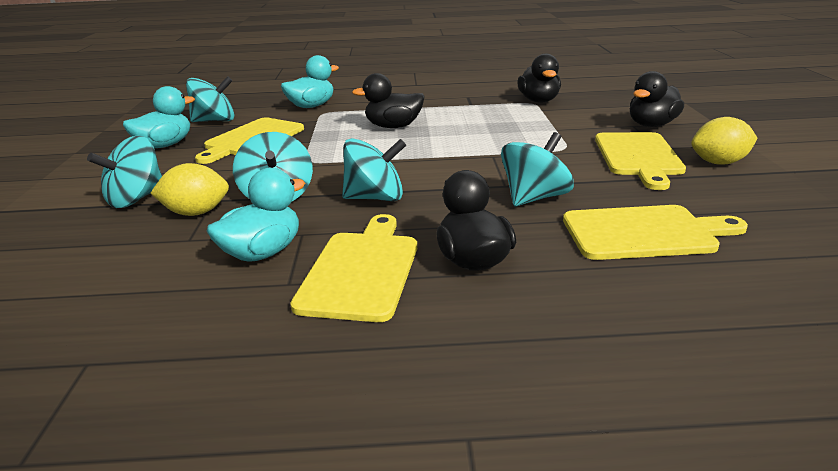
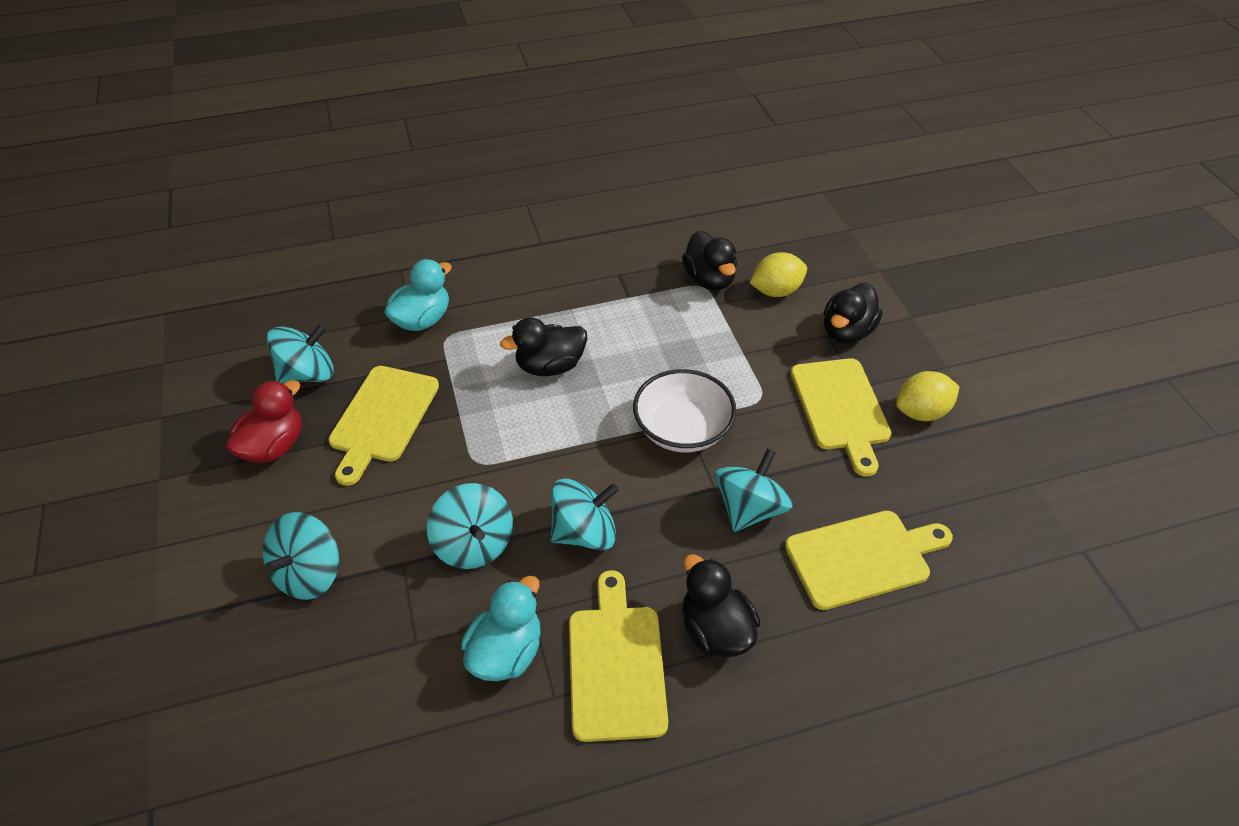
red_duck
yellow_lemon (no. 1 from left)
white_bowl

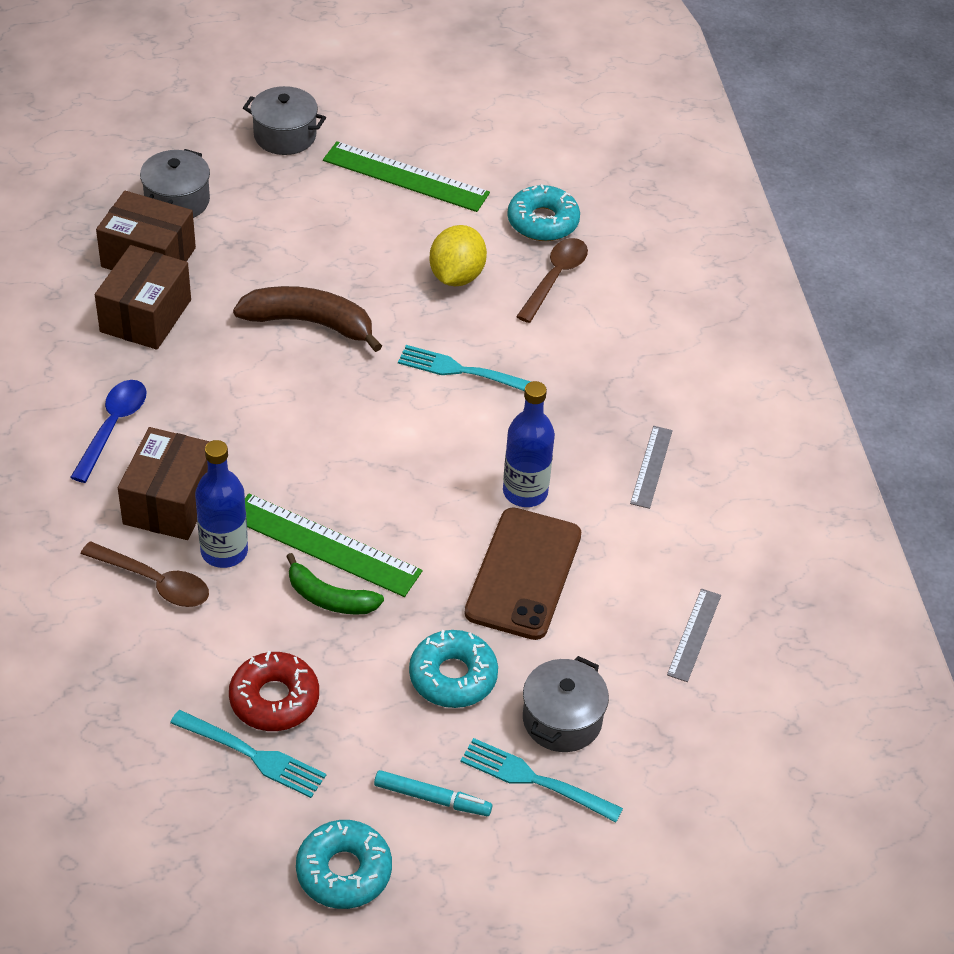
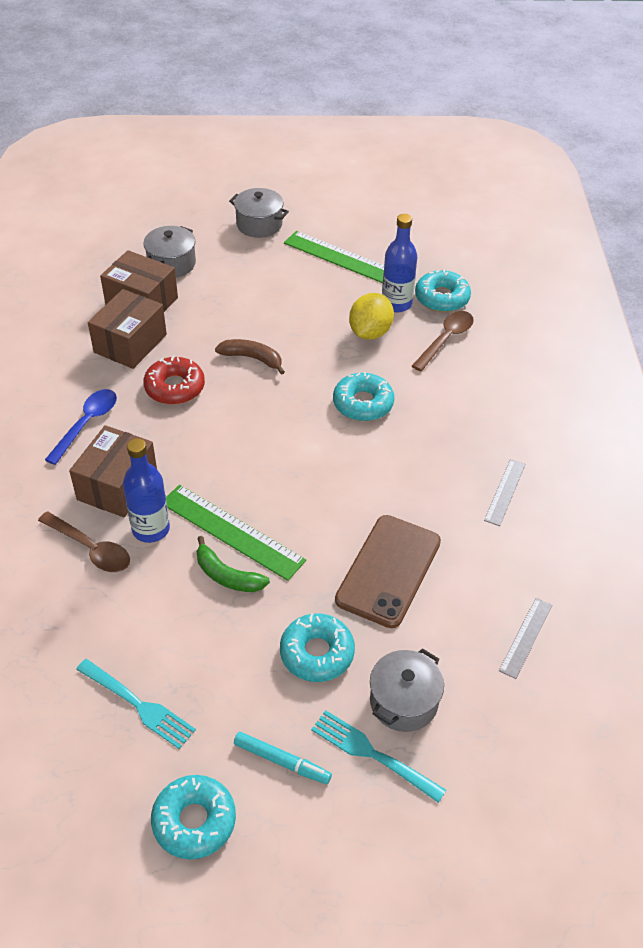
brown_banana
turquoise_donut (no. 3 from left)
blue_bottle (no. 2 from left)
red_donut

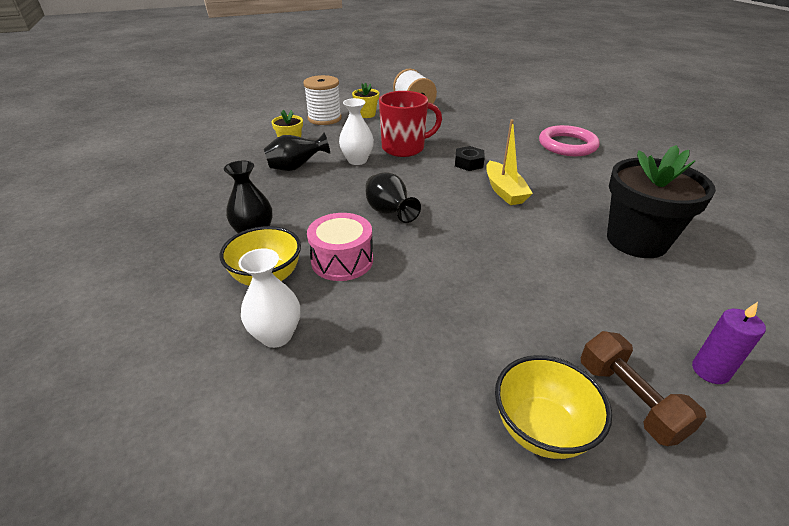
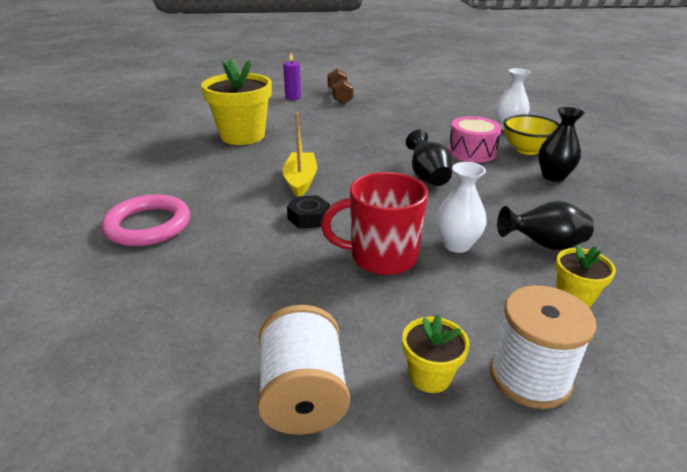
yellow_flower_pot (no. 1 from left)
yellow_bowl (no. 2 from left in the first image)

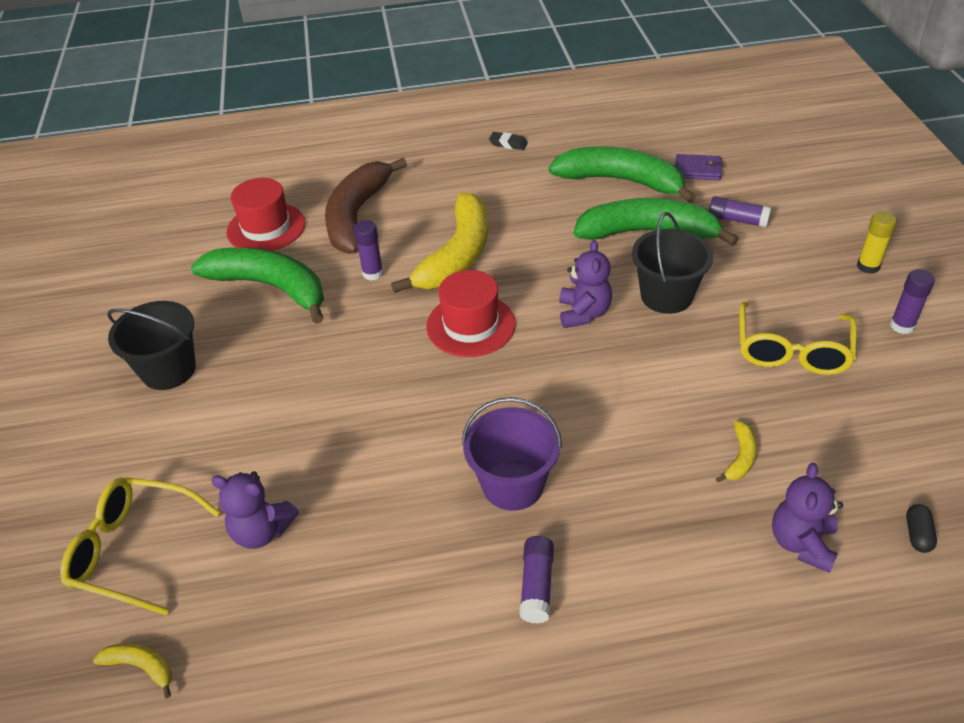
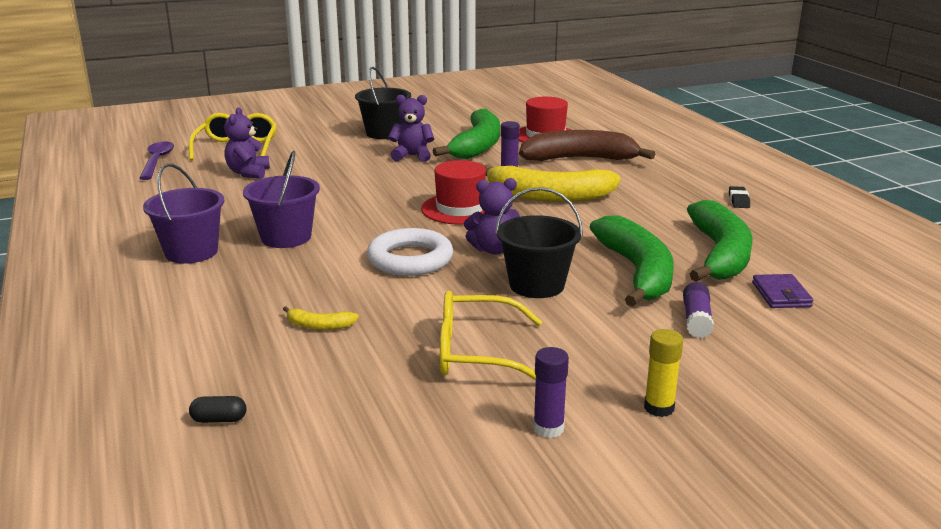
purple_teddy_bear (no. 2 from left)
purple_bucket (no. 1 from left)
purple_spoon
white_ring

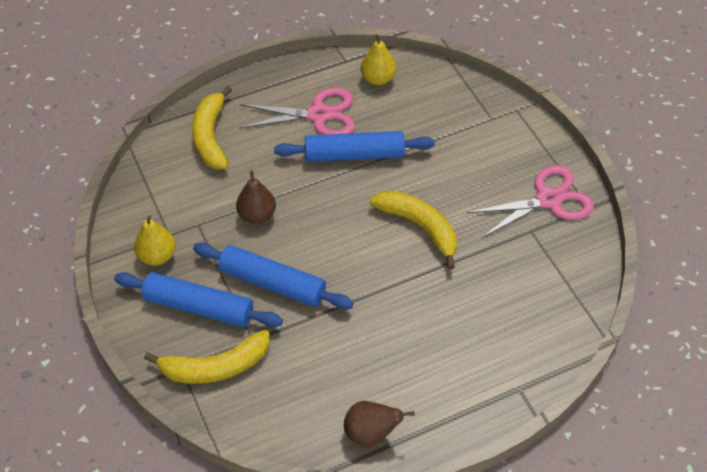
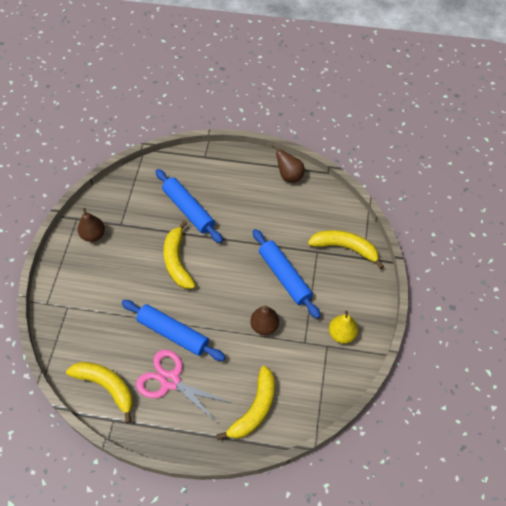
yellow_banana (no. 1 from left)
brown_pear (no. 1 from left)
blue_rolling_pin (no. 2 from left)

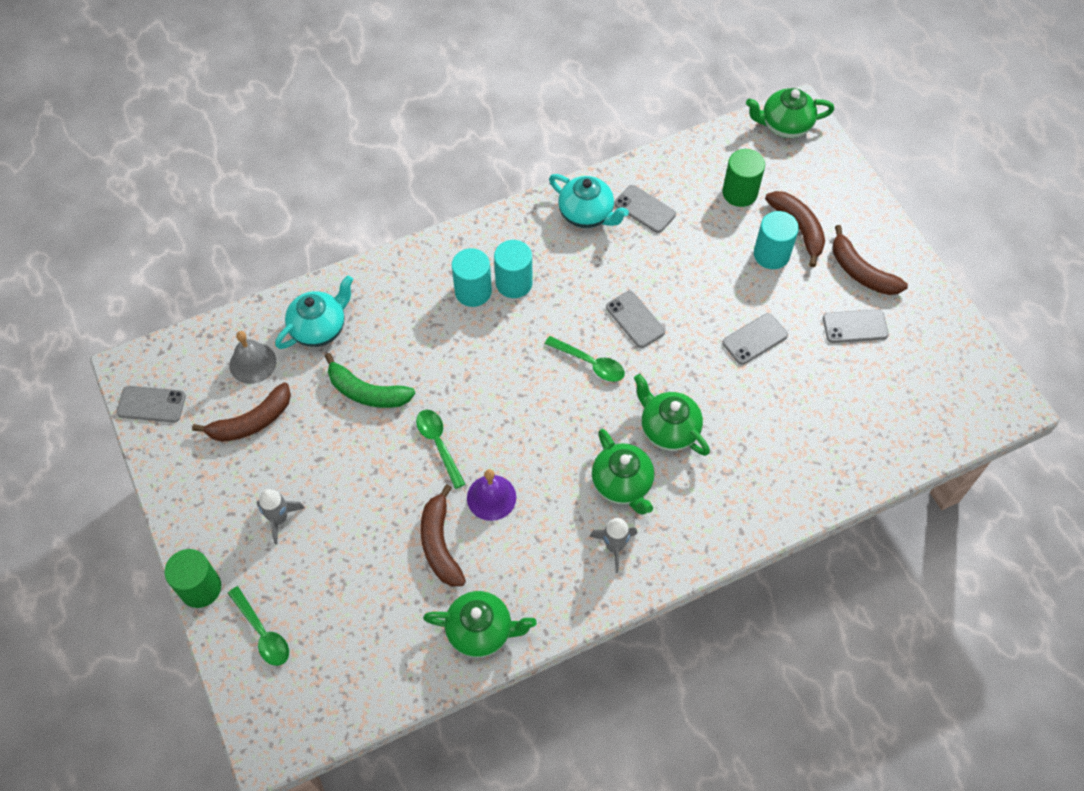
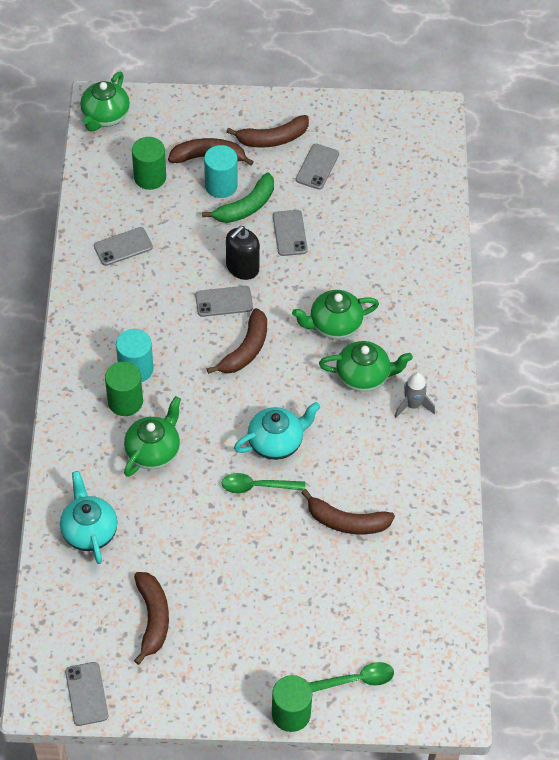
turquoise_teapot (no. 2 from left)
green_cylinder (no. 1 from left)
grey_bell
brown_banana (no. 3 from left)
green_banana
grey_phone (no. 1 from left)
purple_bell
grey_rocket (no. 1 from left in the first image)
green_teapot (no. 2 from left)
black_soap_dispenser

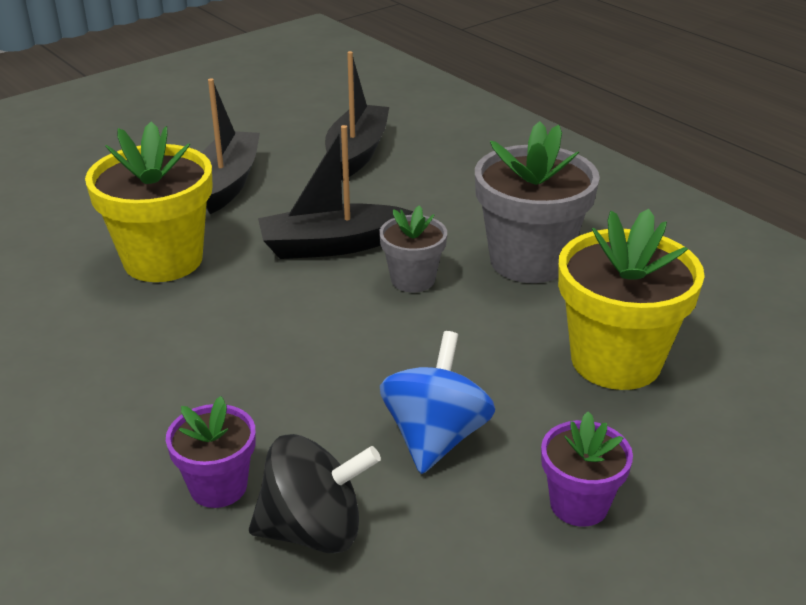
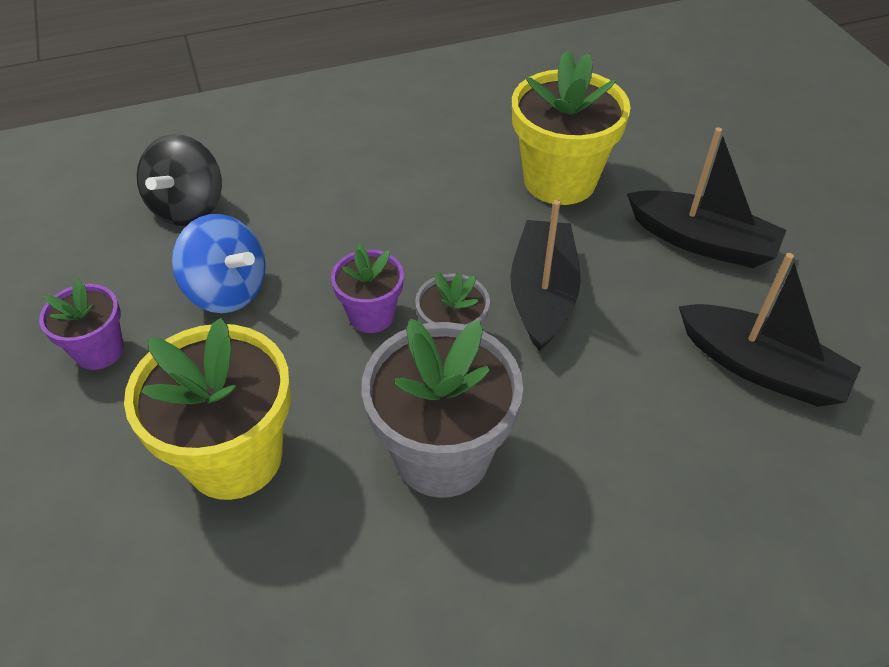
purple_flower_pot (no. 2 from left)

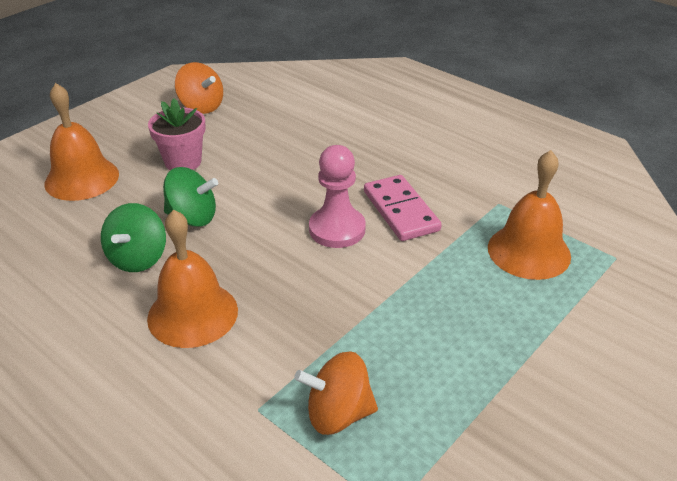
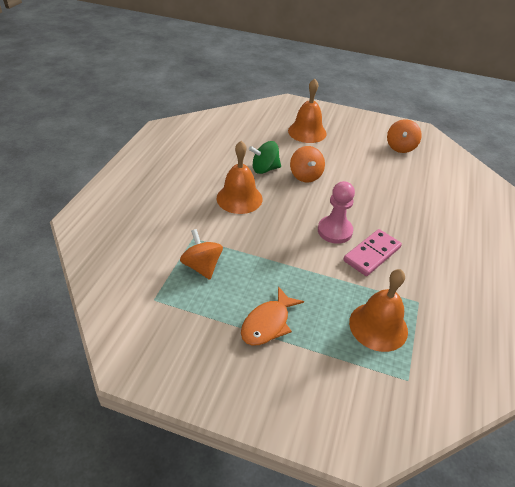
pink_flower_pot
orange_spinning_top (no. 2 from left)
orange_fish

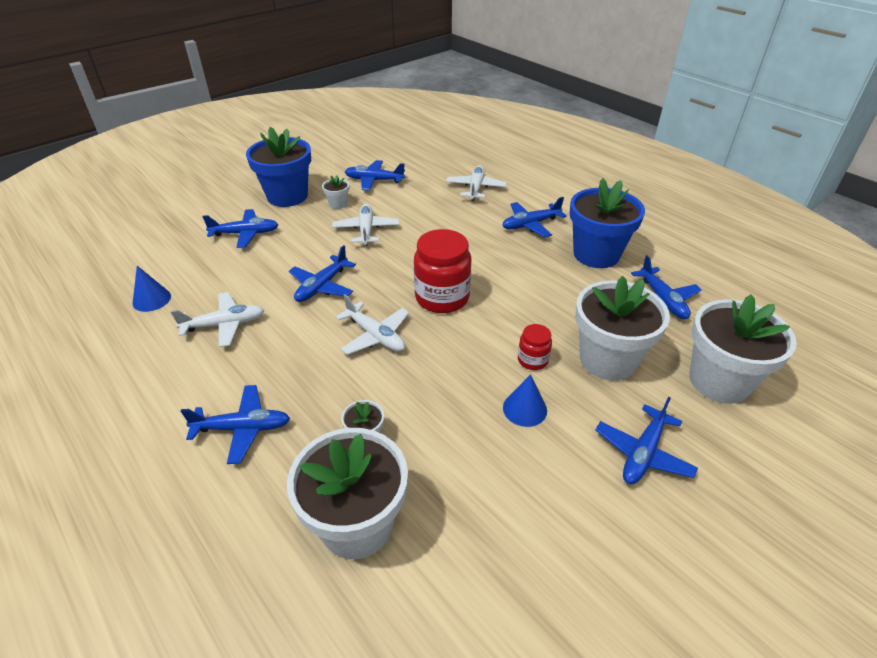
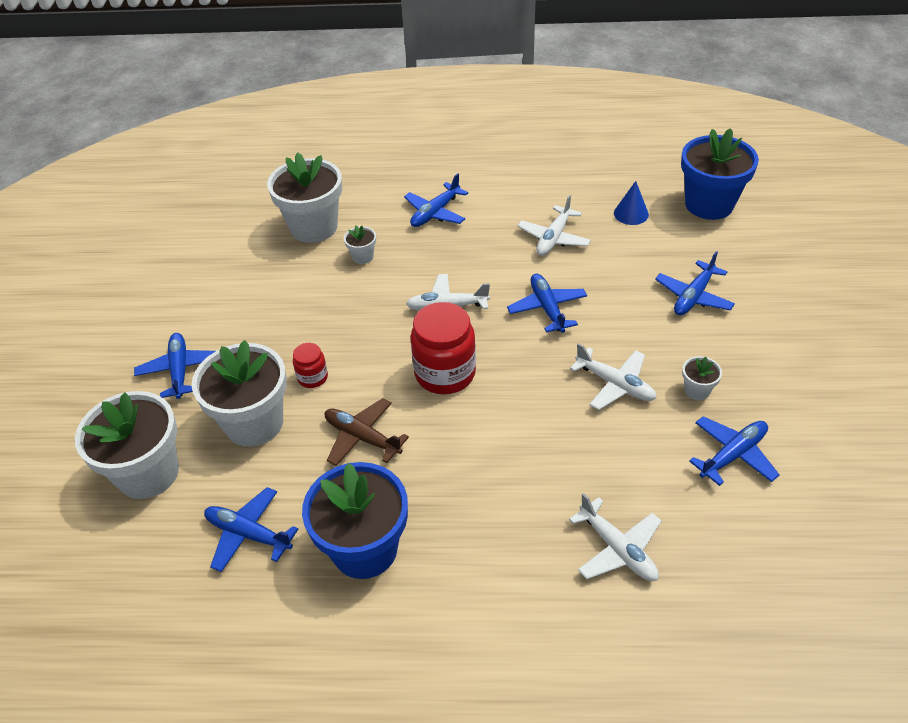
blue_flower_pot (no. 2 from left)
blue_plane (no. 5 from left in the first image)
blue_cone (no. 2 from left in the first image)
brown_plane

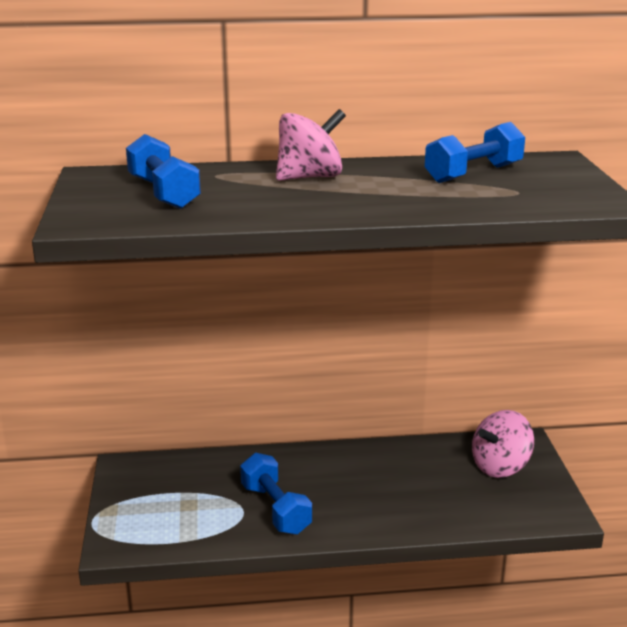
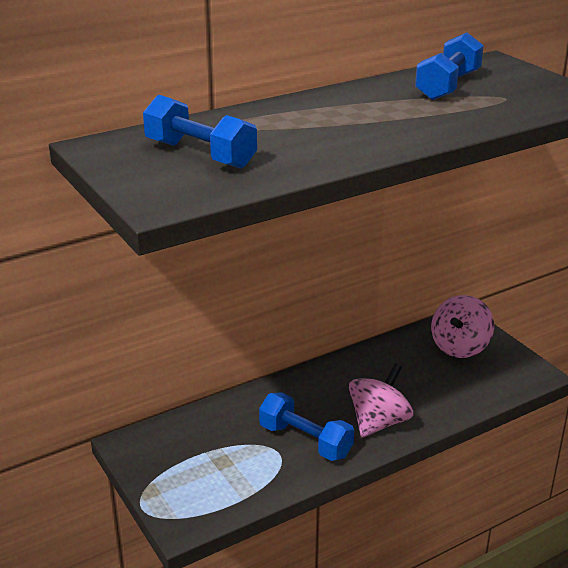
pink_spinning_top (no. 1 from left)

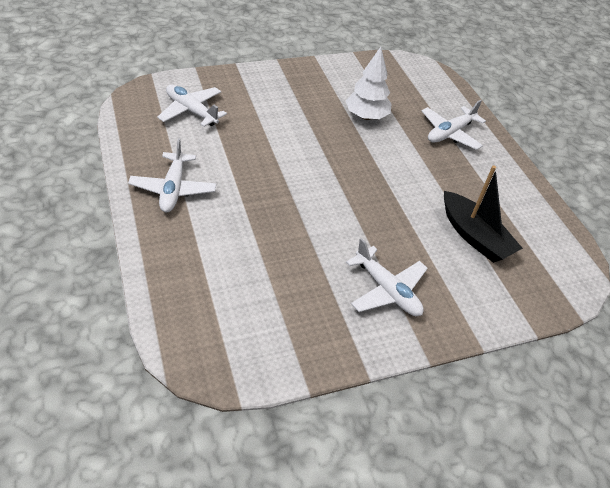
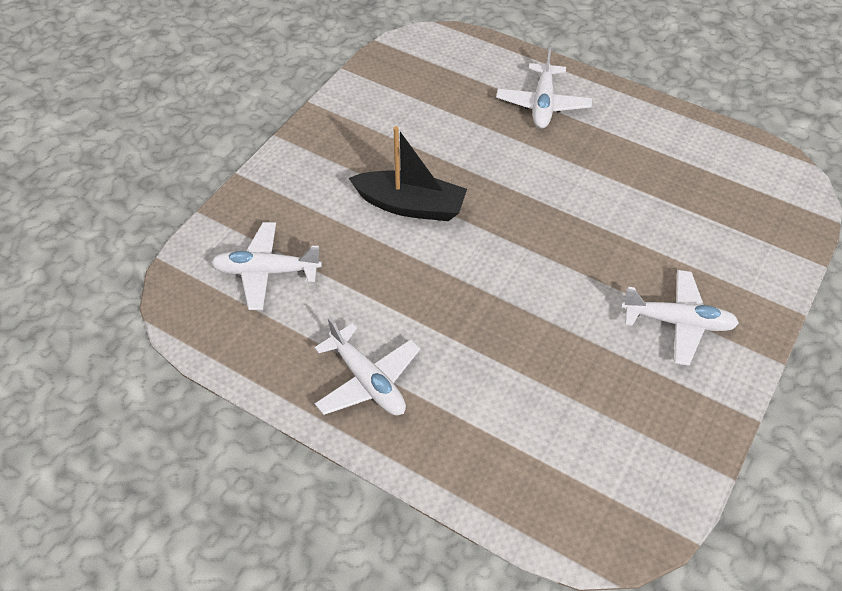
white_tree
black_boat

